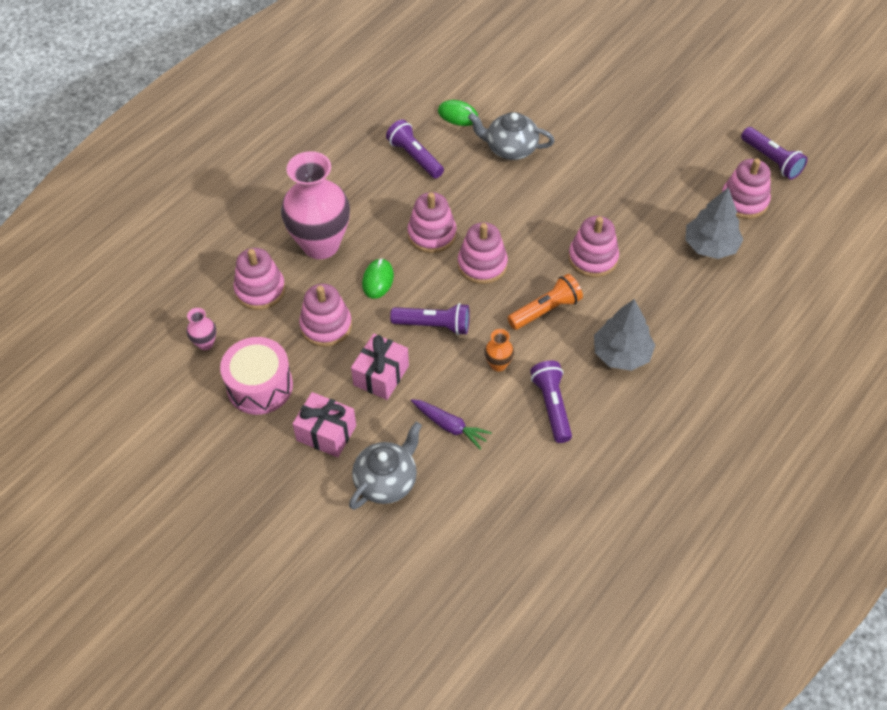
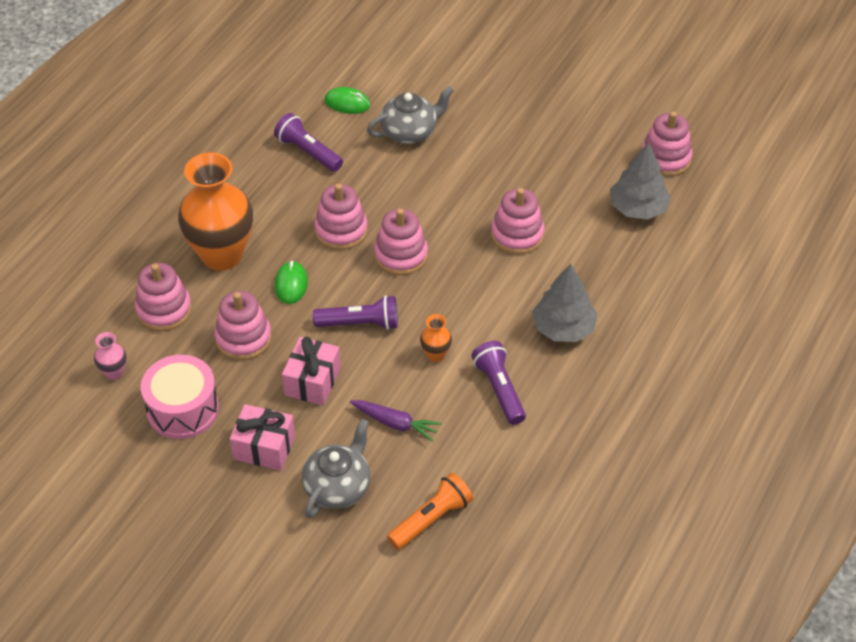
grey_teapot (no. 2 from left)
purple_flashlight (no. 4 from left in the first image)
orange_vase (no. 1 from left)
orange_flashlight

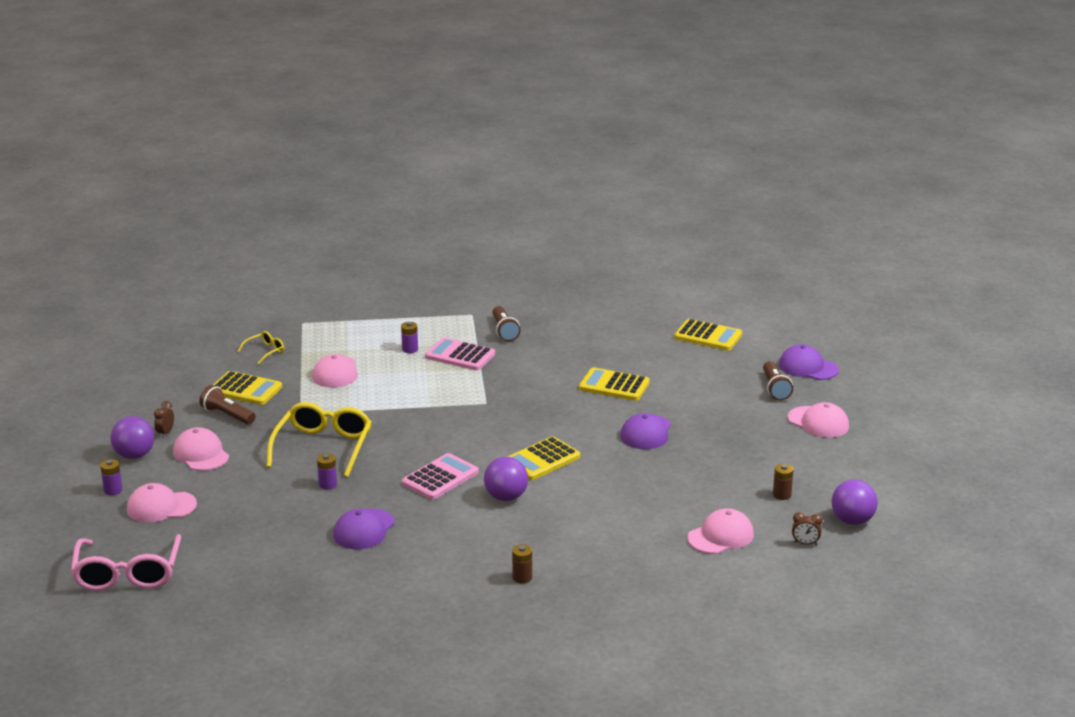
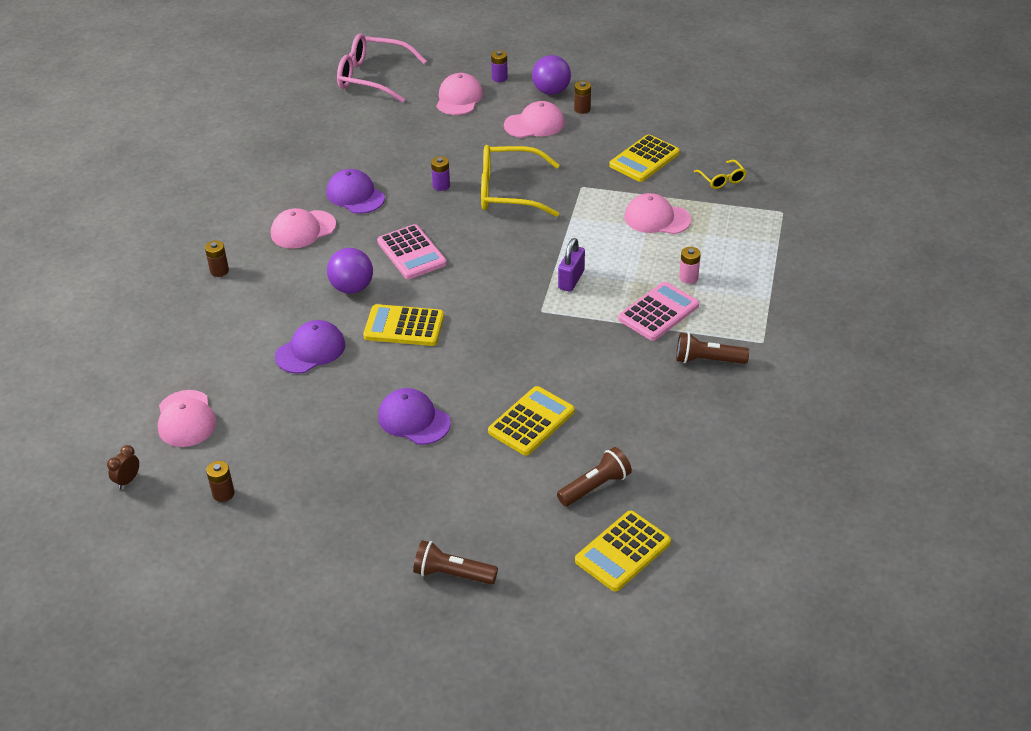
pink_battery
purple_cap (no. 1 from left)
brown_flashlight (no. 2 from left)
brown_battery (no. 3 from left)
yellow_glasses (no. 1 from left)
pink_cap (no. 2 from left)
yellow_calculator (no. 1 from left)
purple_ball (no. 3 from left in the first image)
purple_padlock

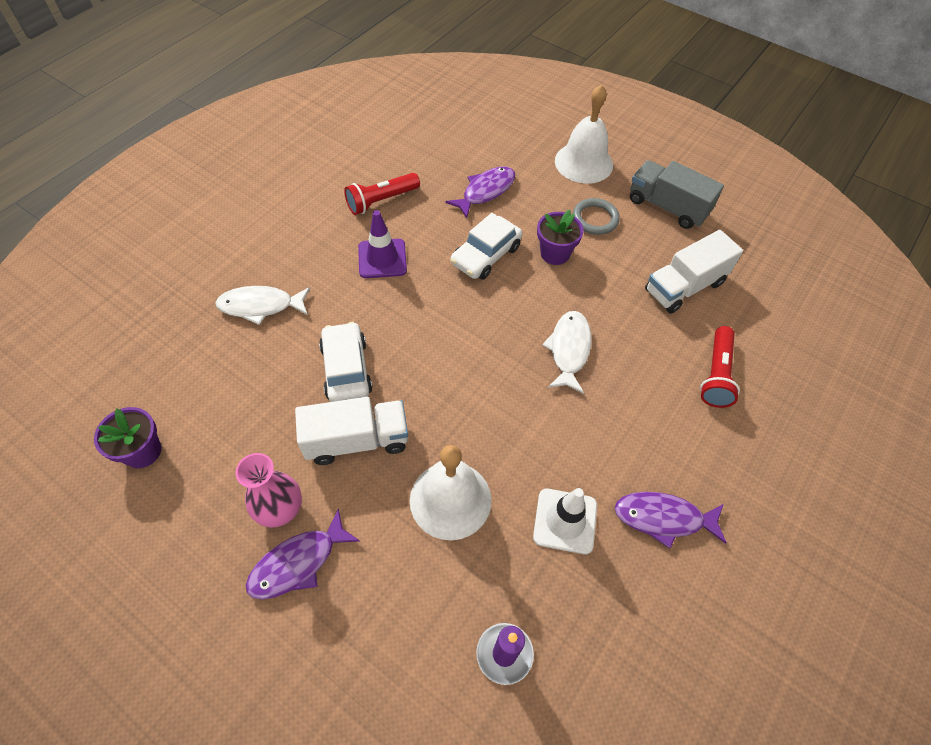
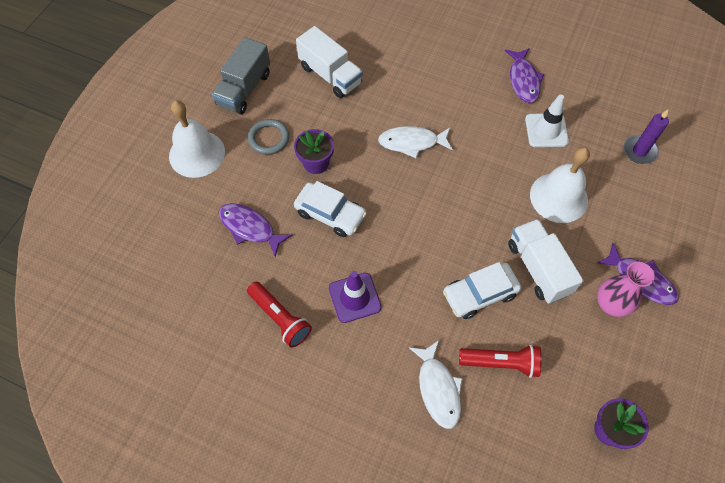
red_flashlight (no. 2 from left)

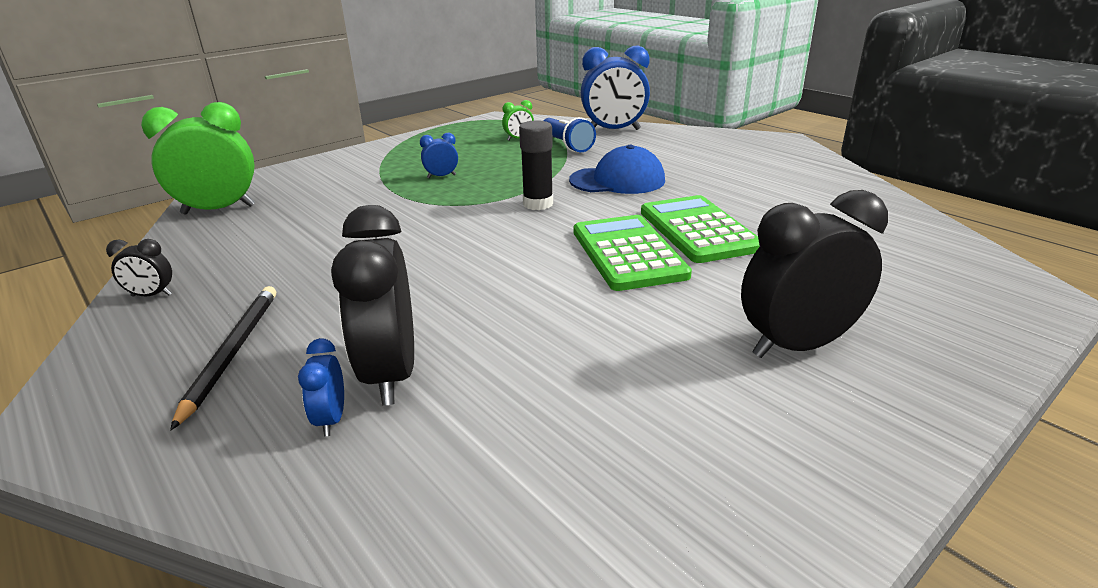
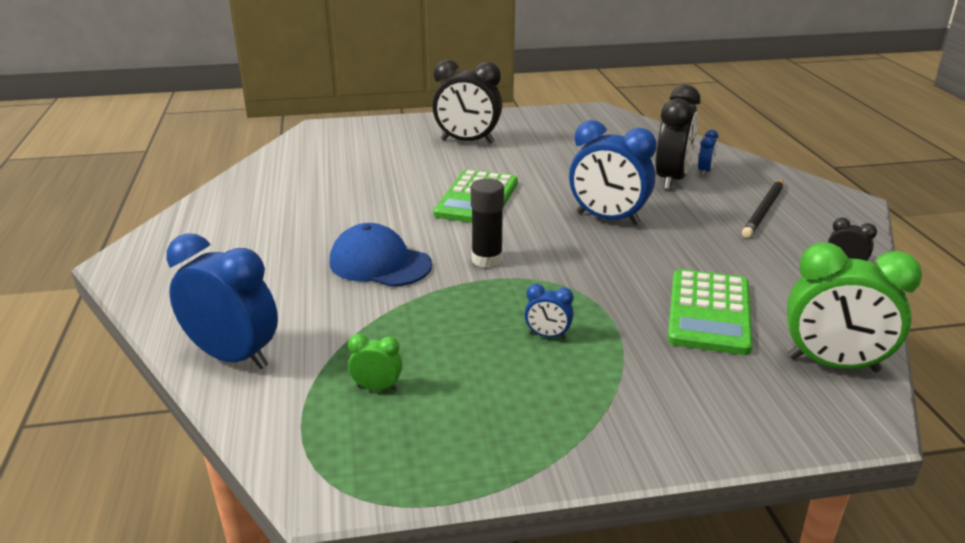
blue_flashlight
green_calculator (no. 2 from left)
blue_clock (no. 3 from left)

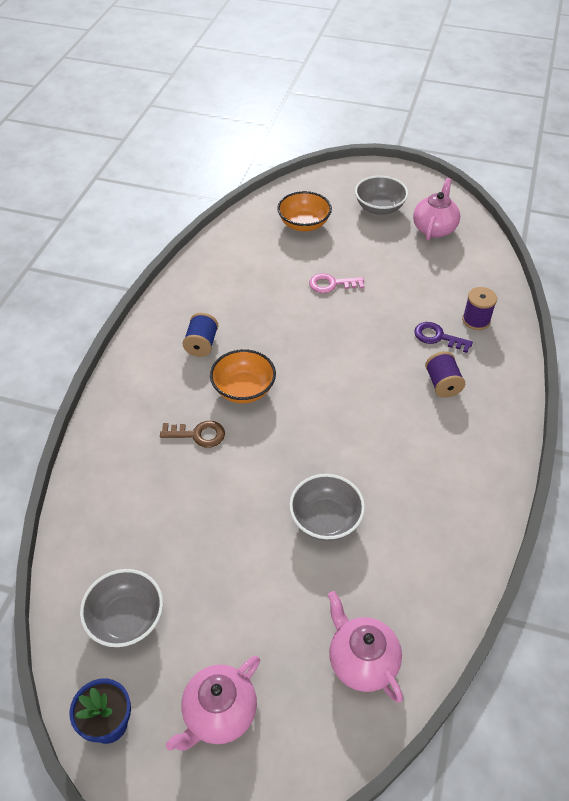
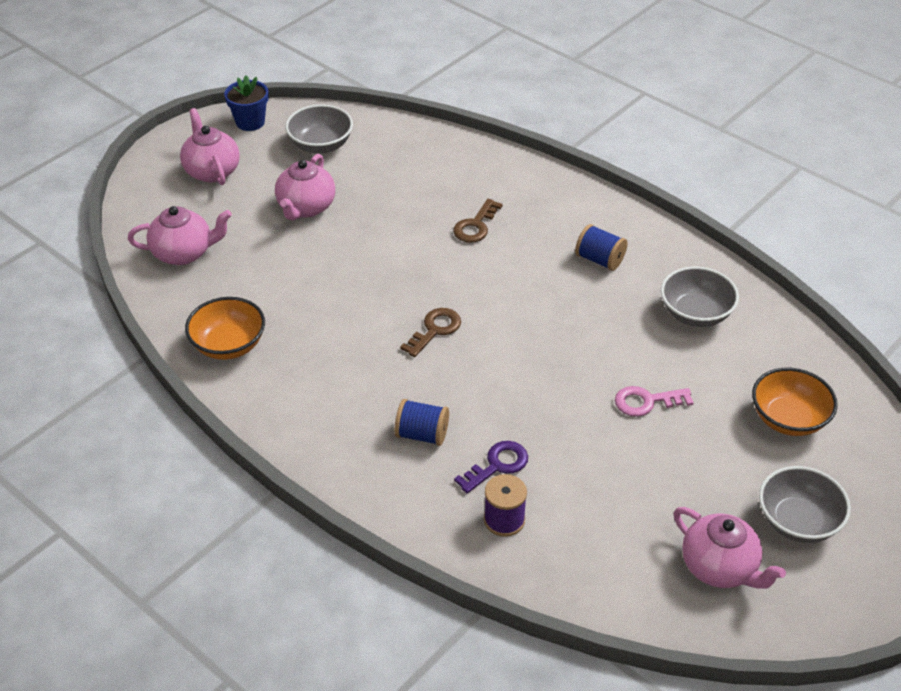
pink_key
orange_bowl (no. 1 from left)
blue_spool (no. 1 from left)
grey_bowl (no. 2 from left)
pink_teapot (no. 3 from left)
brown_key (no. 1 from left)

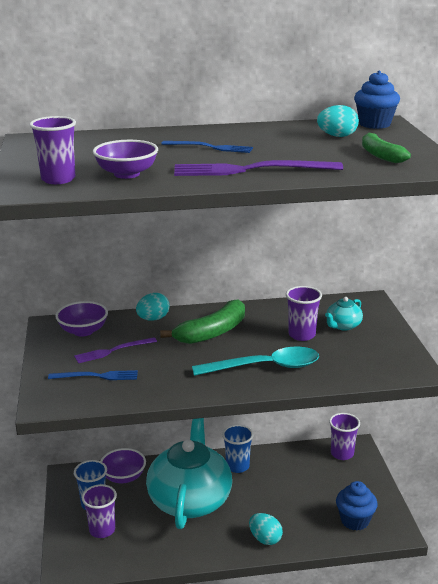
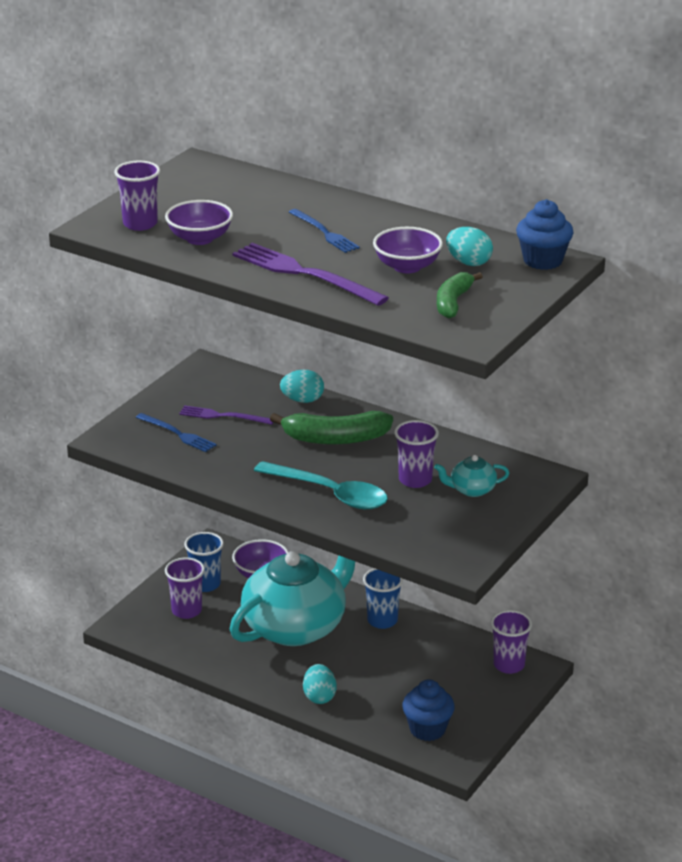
purple_bowl (no. 3 from left)

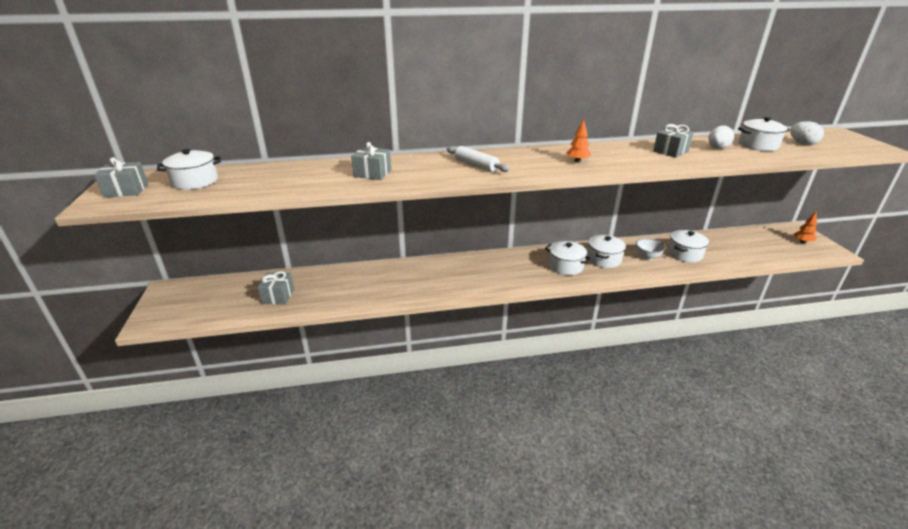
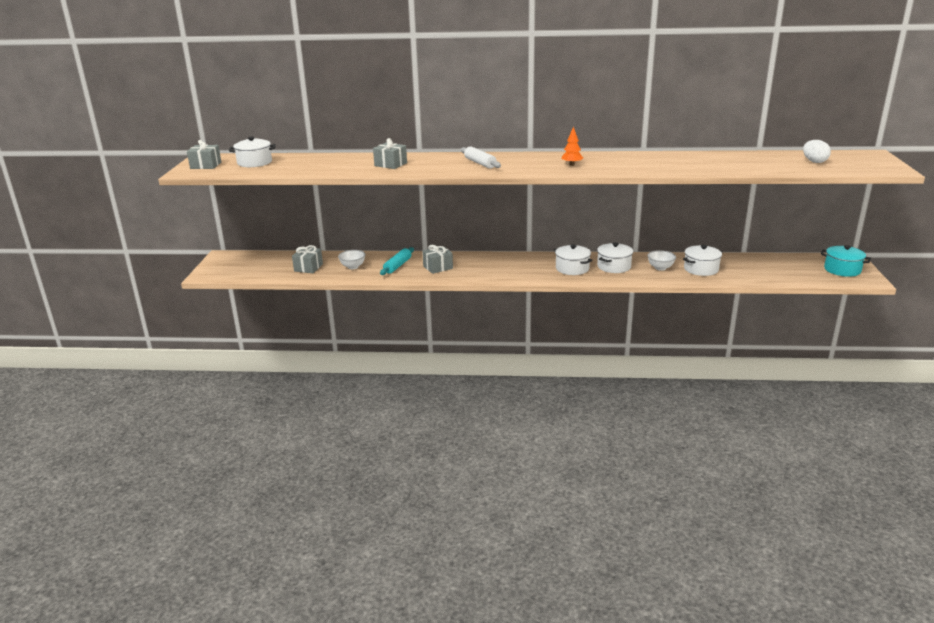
white_pot (no. 5 from left in the first image)
grey_gift (no. 4 from left)
white_egg (no. 1 from left in the first image)
turquoise_pot
turquoise_rolling_pin
white_bowl (no. 1 from left)

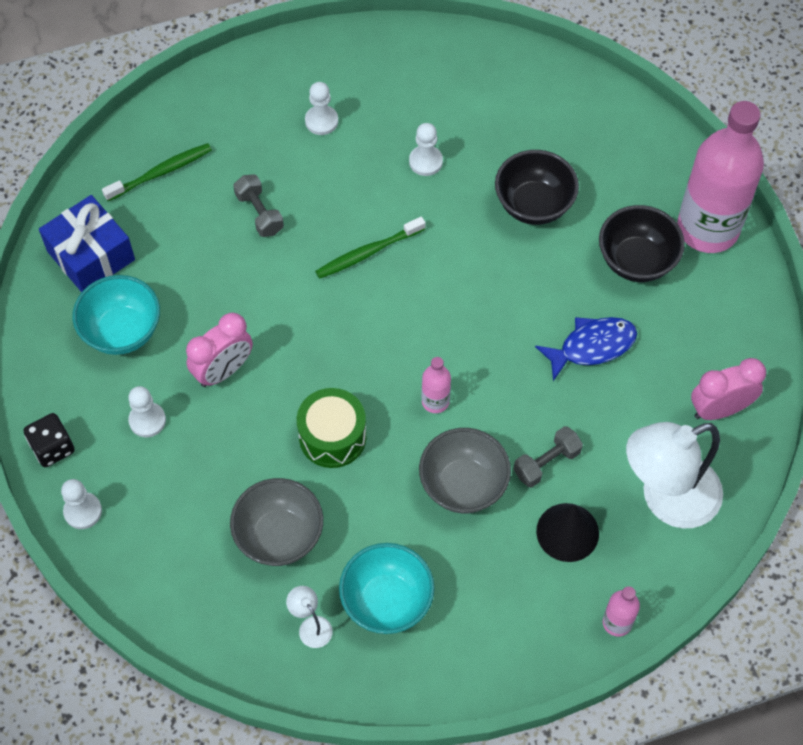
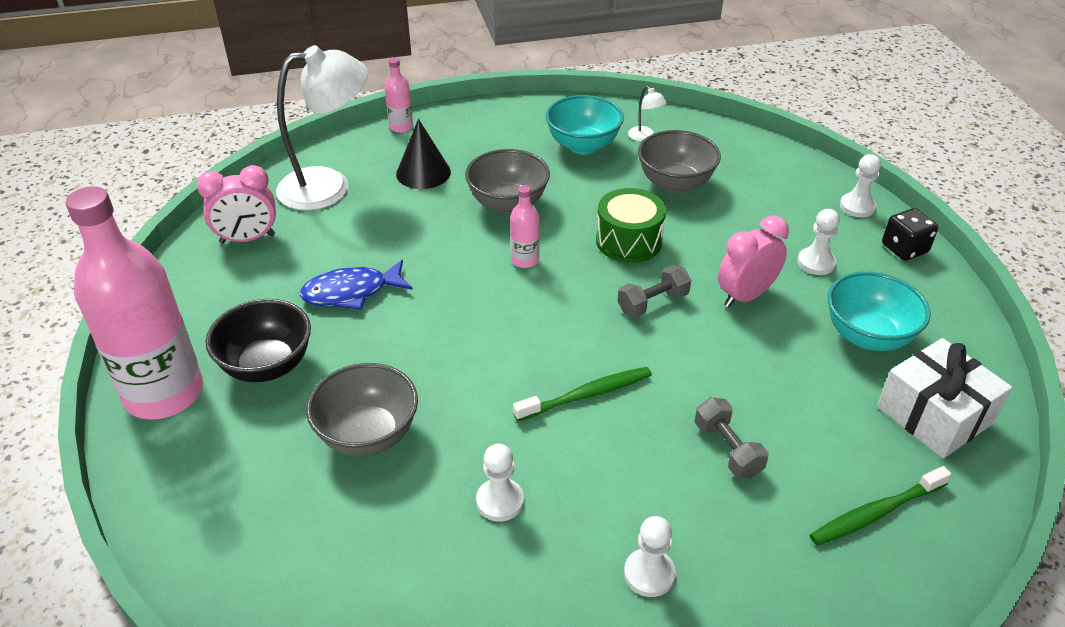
grey_bowl (no. 1 from left)
white_gift
grey_dumbbell (no. 1 from left)

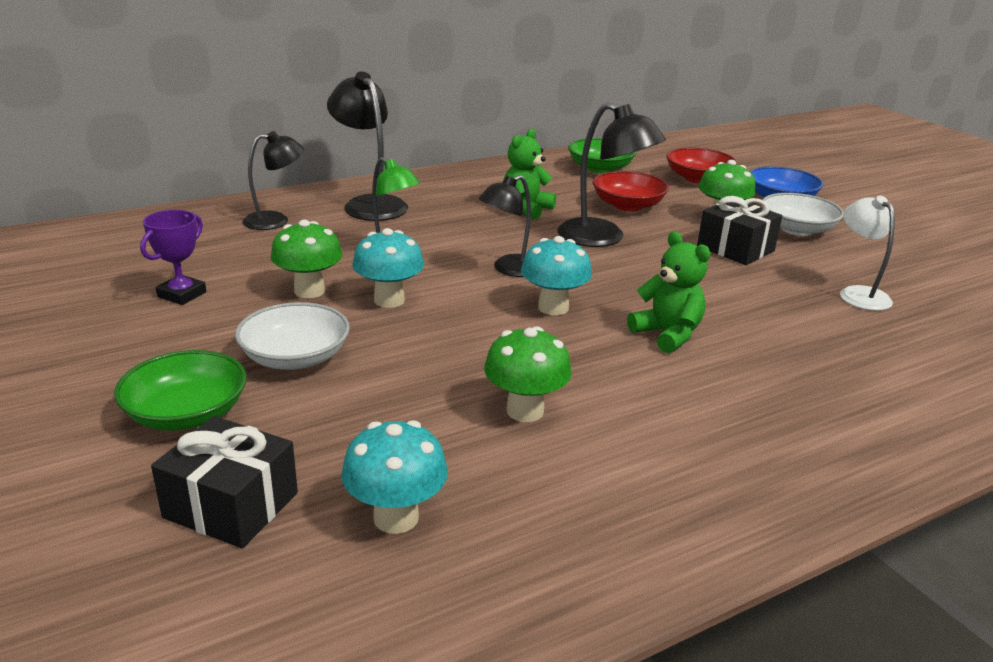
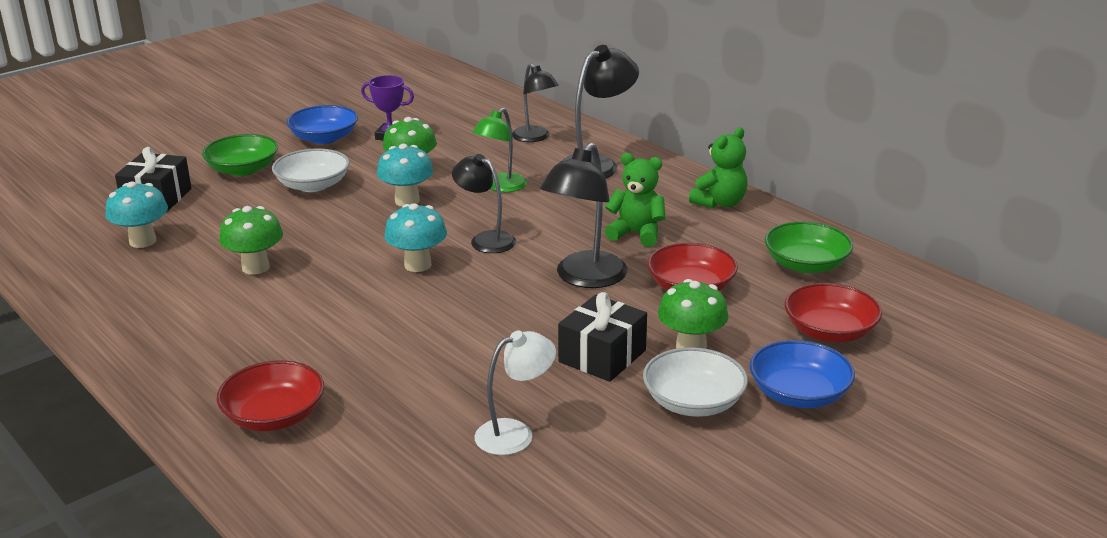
green_teddy_bear (no. 2 from left)
blue_bowl (no. 1 from left)
red_bowl (no. 1 from left)

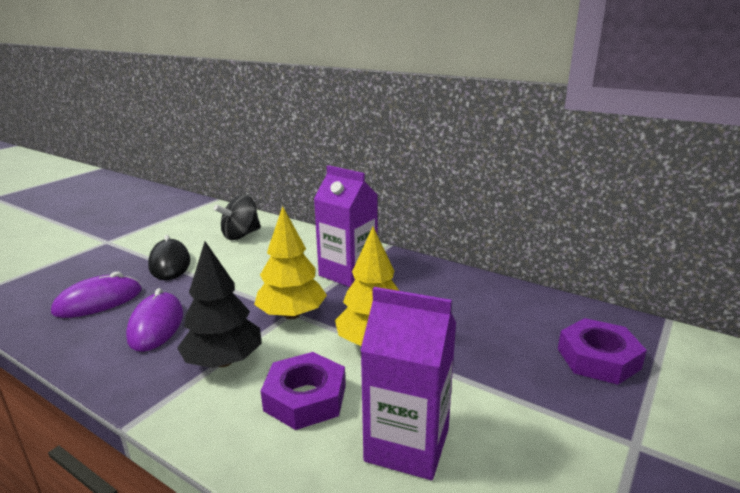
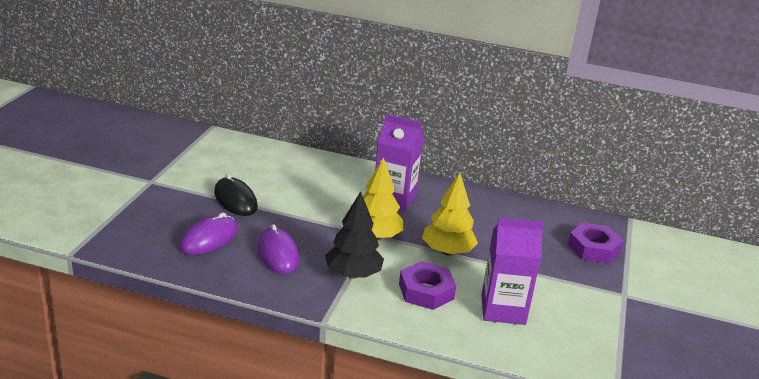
black_spinning_top

